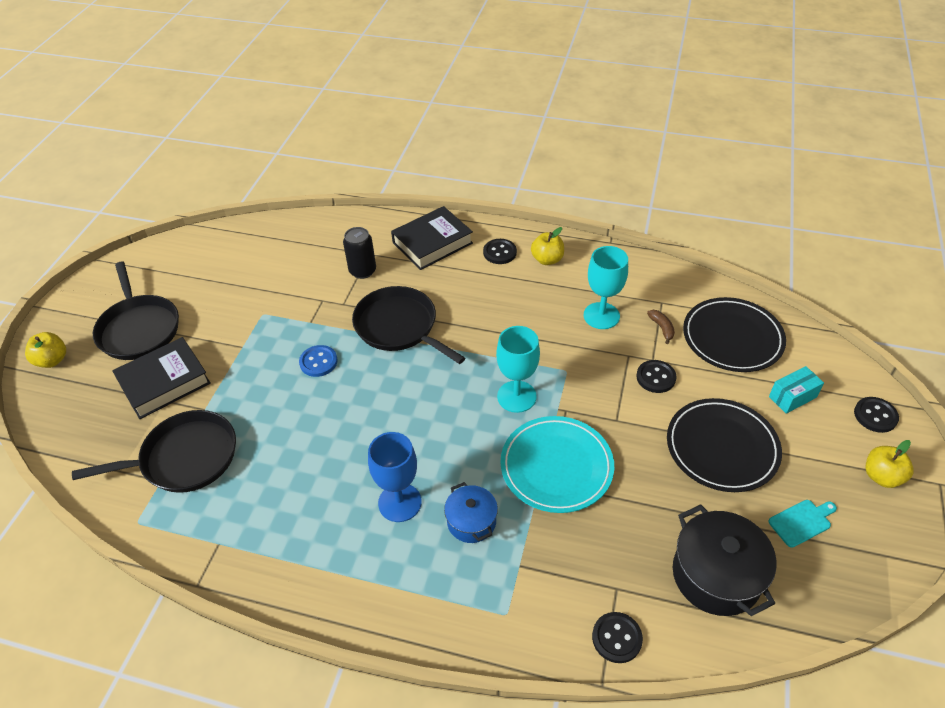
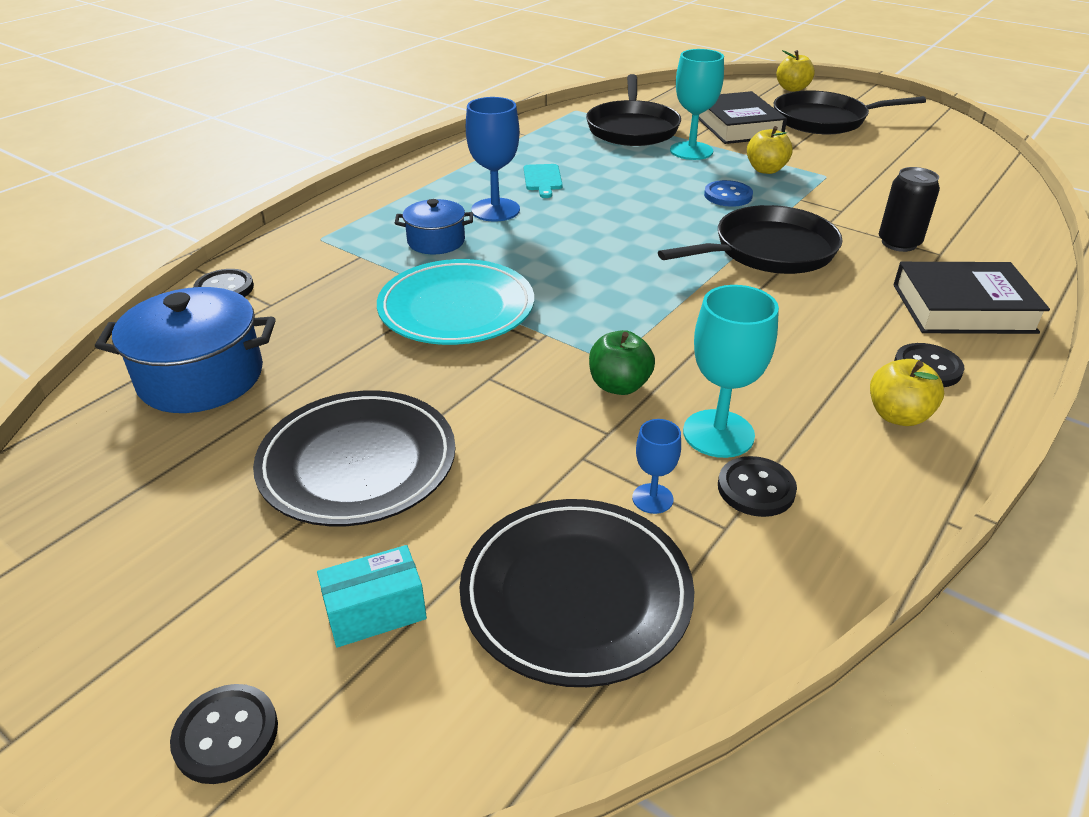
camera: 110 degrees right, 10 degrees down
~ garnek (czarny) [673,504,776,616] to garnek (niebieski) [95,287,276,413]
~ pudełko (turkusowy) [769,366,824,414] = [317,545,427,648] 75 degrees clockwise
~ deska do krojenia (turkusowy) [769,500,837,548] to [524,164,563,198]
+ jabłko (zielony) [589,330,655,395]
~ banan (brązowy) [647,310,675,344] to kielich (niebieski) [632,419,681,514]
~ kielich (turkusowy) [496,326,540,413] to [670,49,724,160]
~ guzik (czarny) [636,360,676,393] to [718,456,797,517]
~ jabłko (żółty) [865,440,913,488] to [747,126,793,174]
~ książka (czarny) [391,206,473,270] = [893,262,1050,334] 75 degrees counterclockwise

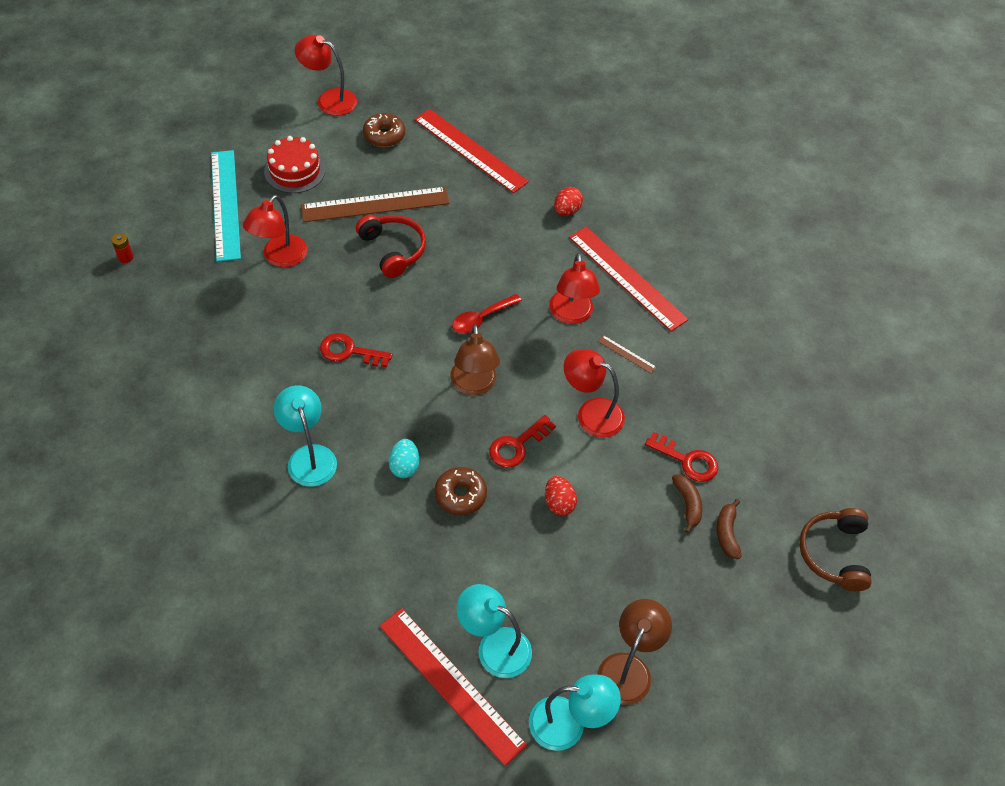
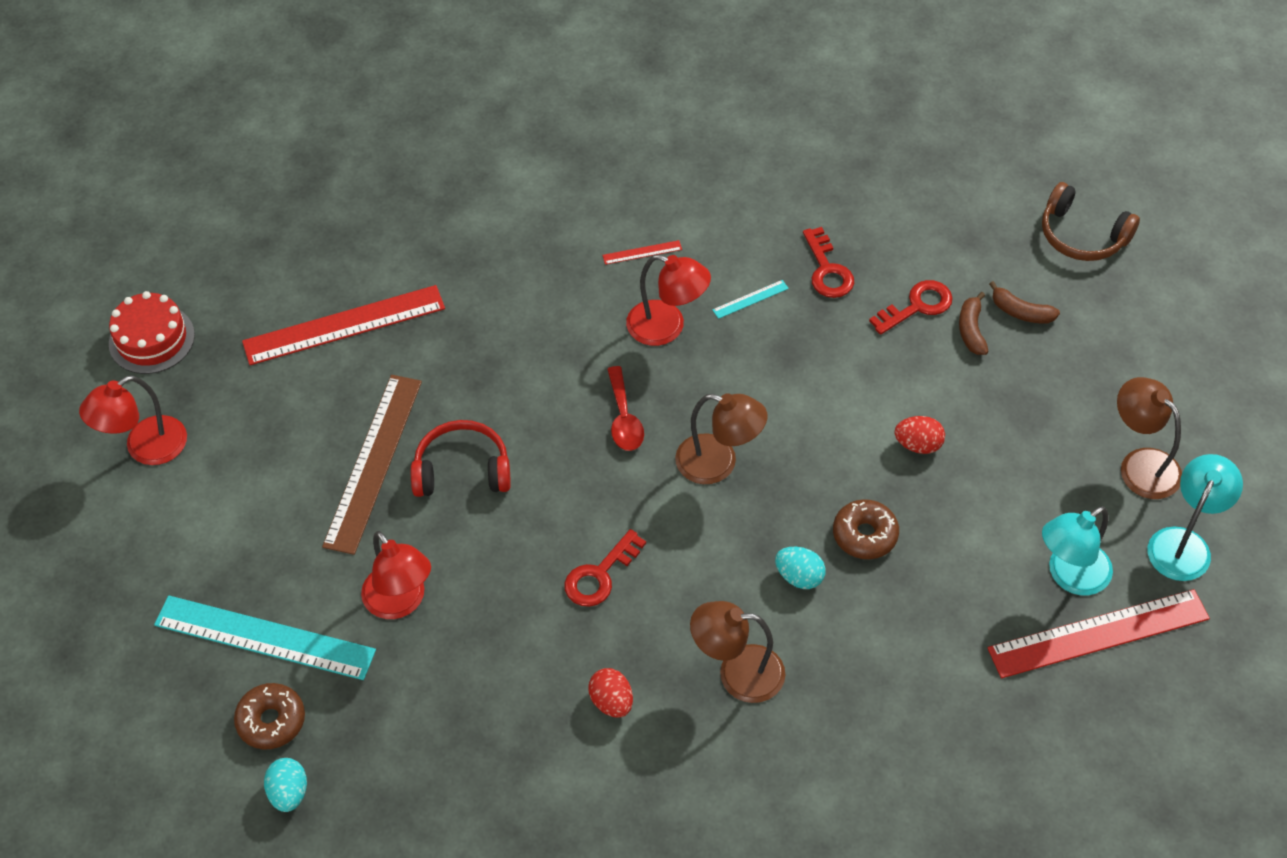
camera: 60 degrees left, 0 degrees up
~ tort (czerwony) [264,136,325,193] to [109,291,195,374]
~ donut (brązowy) [363,113,405,147] to [234,683,305,749]
~ bateria (czerwony) [111,233,134,263] to jajko (turkusowy) [264,758,307,812]
~ jajko (czerwony) [554,187,583,216] to [588,668,633,718]
~ linijka (czerwony) [569,227,689,332] = [602,240,682,265] x0.40
~ lampka (turkusowy) [274,385,337,487] to lampka (brązowy) [690,601,785,703]
~ linijka (brązowy) [598,335,656,373] to linijka (turkusowy) [712,280,789,319]
~ klucz (czerwony) [489,415,556,468] to [803,227,854,298]
~ banan (brązowy) [672,474,702,533] = [959,292,988,355] 105 degrees counterclockwise
- lampka (czerwony) [564,349,625,438]

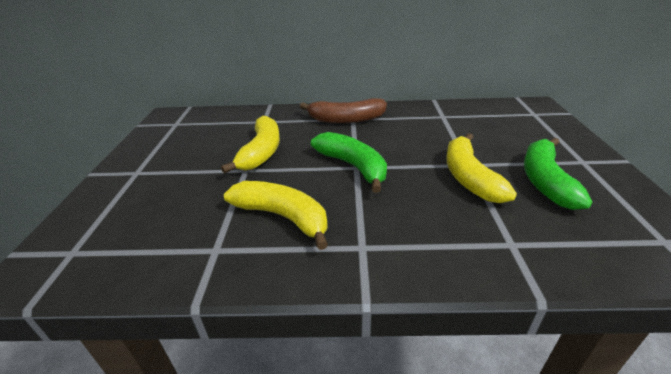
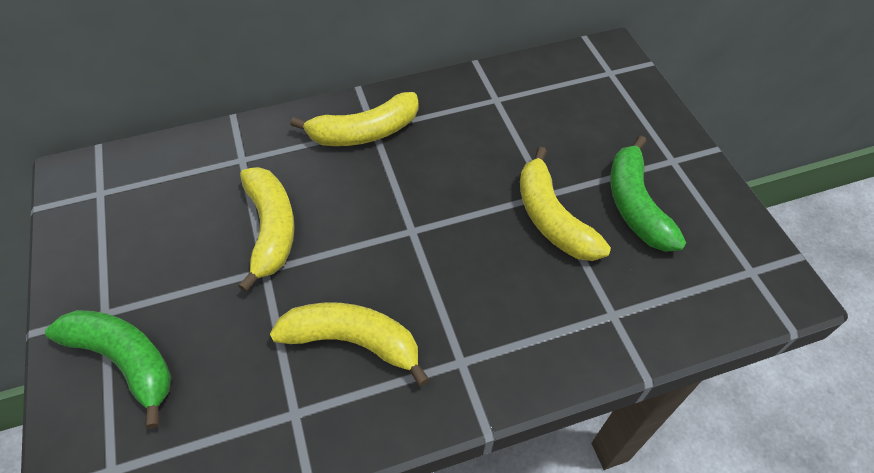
camera: 20 degrees left, 20 degrees up
~ banan (zielony) [311,132,387,193] to [45,310,171,429]
~ banan (brązowy) [300,98,387,123] to banan (żółty) [290,92,419,146]

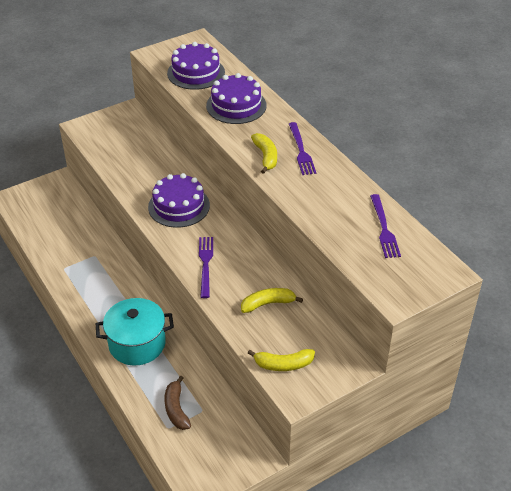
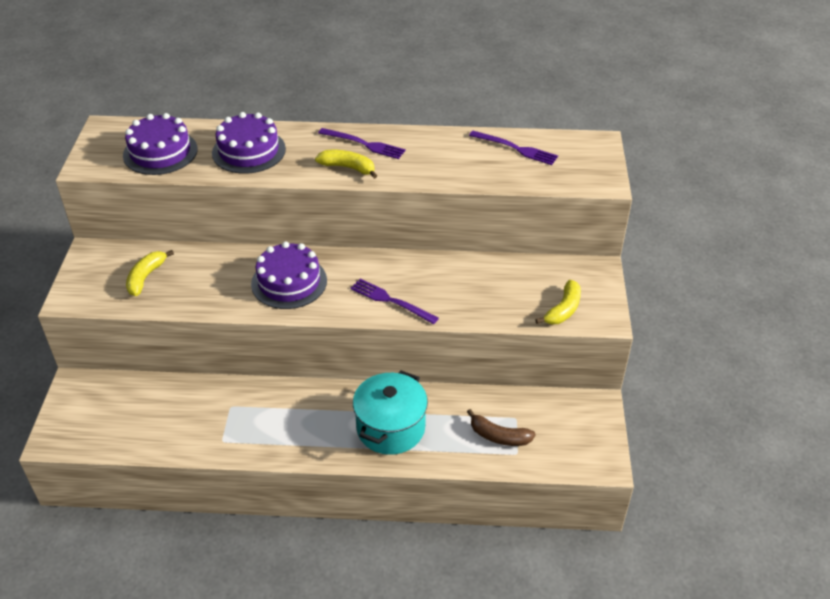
camera: 55 degrees left, 0 degrees up
~ banan (żółty) [241,288,303,313] to [126,250,174,296]

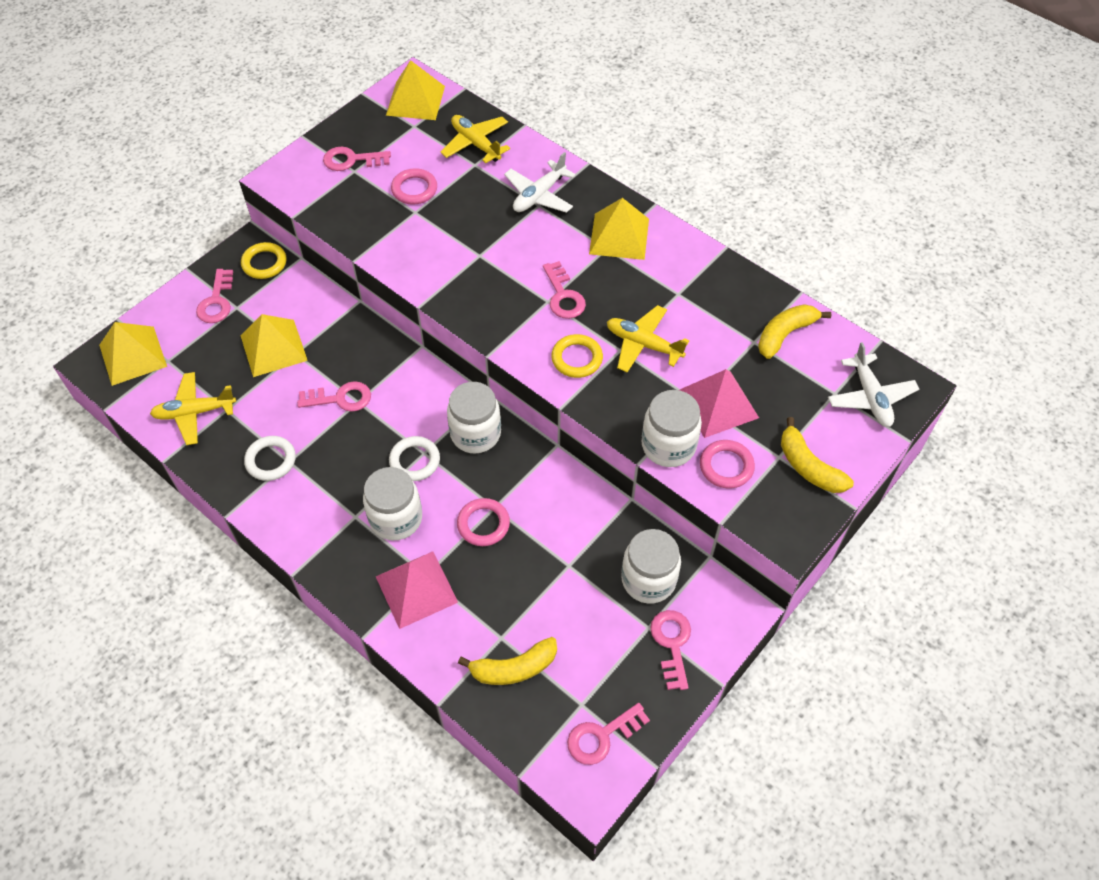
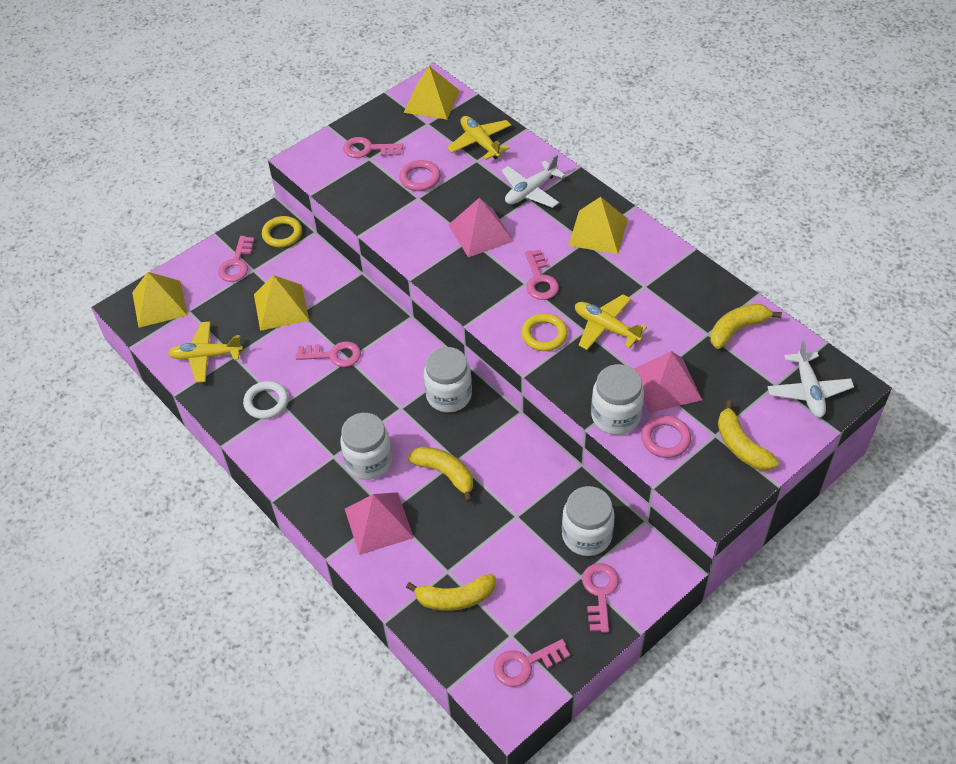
camera: 10 degrees right, 5 degrees down
~ pierścień (różowy) [457,498,510,546] to banan (żółty) [407,447,473,503]
+ piramida (różowy) [448,198,514,257]
- pierścień (biały) [389,436,440,481]

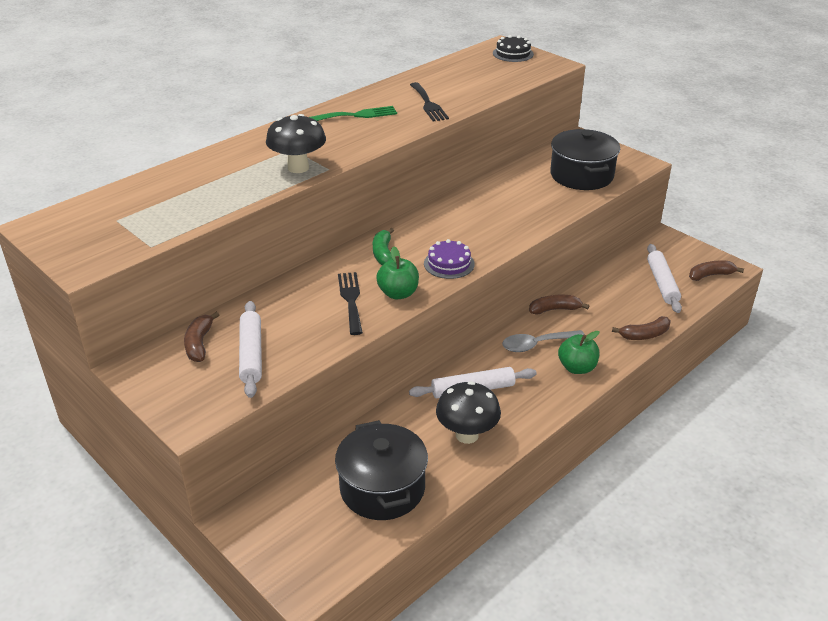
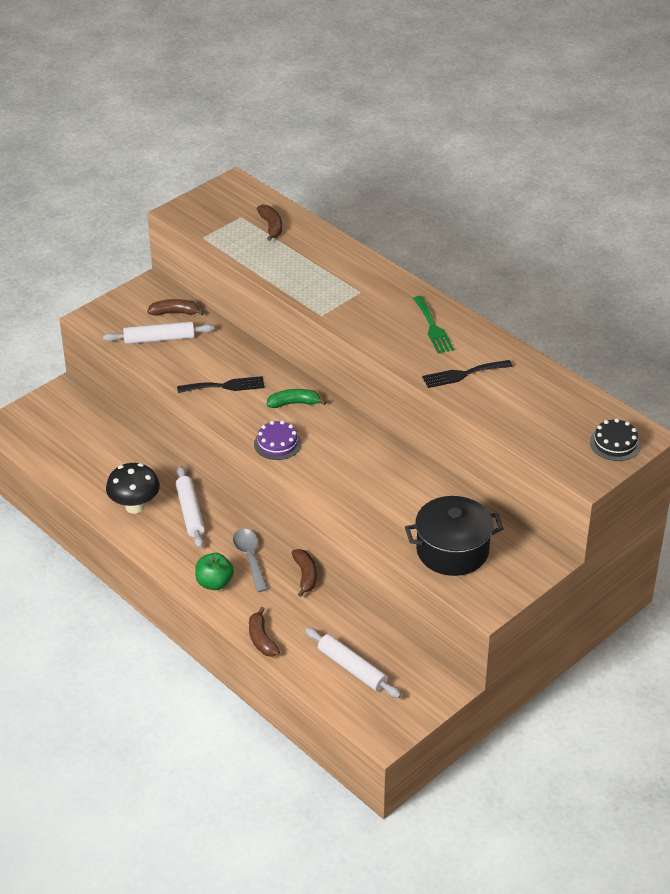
camera: 90 degrees right, 5 degrees up
~ banan (brązowy) [689,260,744,281] to [257,205,282,241]
~ wałek do ciasta (biały) [647,244,682,313] = [305,628,401,698] 45 degrees clockwise
- grzyb (czarny) [266,114,326,173]
- garnek (czarny) [335,420,428,520]
- jabłko (zielony) [376,246,419,299]

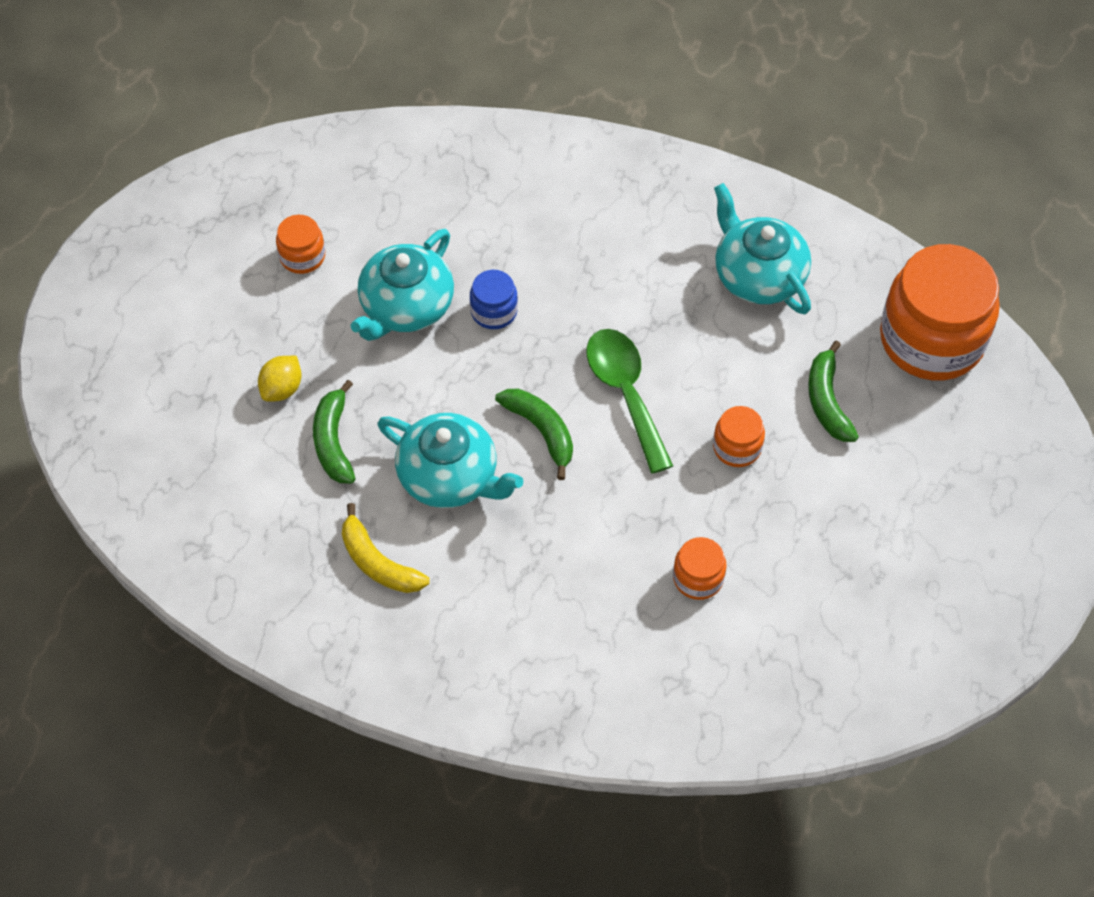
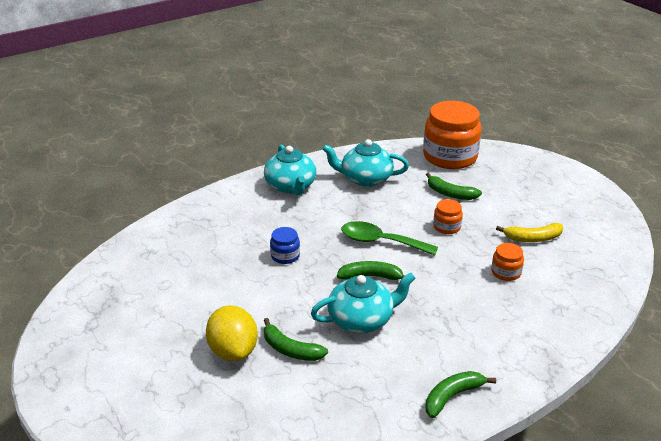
camera: 50 degrees left, 25 degrees down
~ cytryna (żółty) [258,356,302,402] = [206,305,258,361] x1.77
~ imbryk (turkusowy) [351,229,454,341] to [264,144,316,195]
+ banan (zielony) [425,371,496,418]
~ banan (żółty) [342,503,430,593] to [496,223,563,242]
- słoik (pomarańczowy) [276,215,325,274]

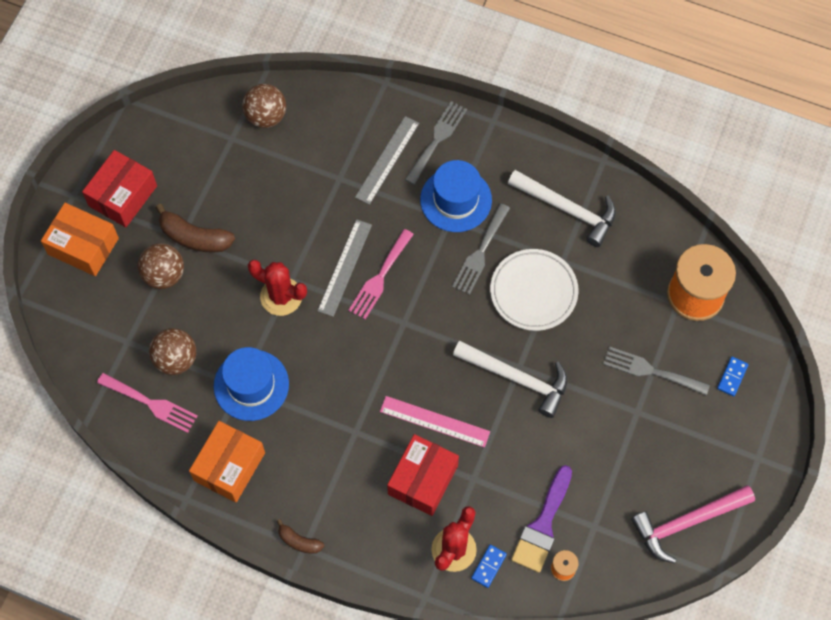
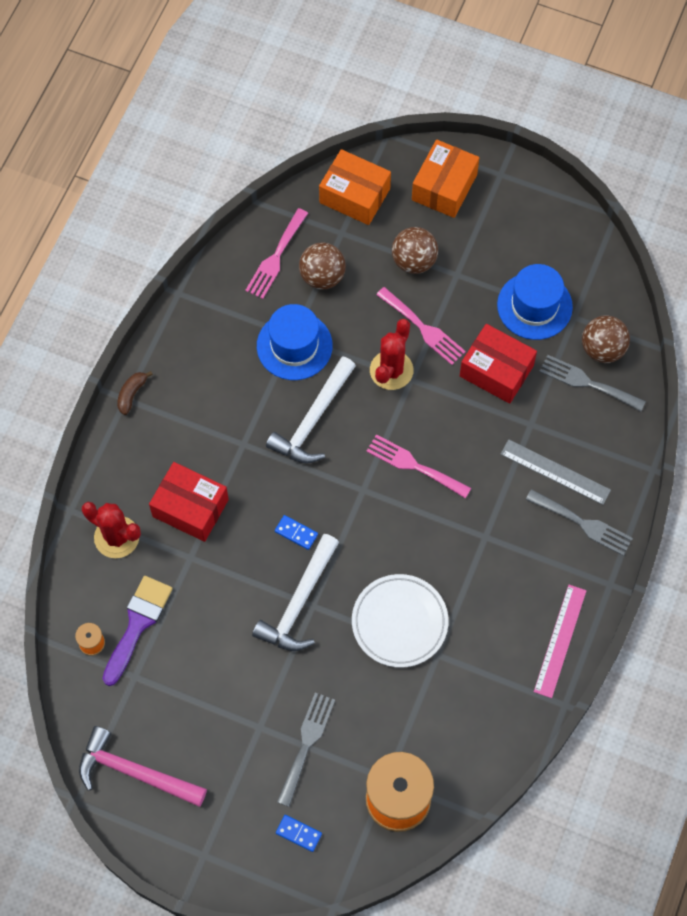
camera: 90 degrees right, 0 degrees up
~ młotek (różowy) [631,485,755,563] = [79,726,207,807] 45 degrees counterclockwise
~ pędzel (fioletowy) [511,465,572,573] = [102,576,173,686] 90 degrees clockwise
~ młotek (biały) [508,170,616,247] to [266,356,356,464]
~ kostka domina (niebieski) [471,545,507,588] to [275,515,318,550]
~ pudełko (pomarańczowy) [189,421,265,502] to [319,149,391,225]
+ widelec (różowy) [376,287,466,365]
~ pudełko (czerwony) [82,150,157,227] to [460,324,537,404]
~ kapelusz (niebieski) [420,160,492,232] to [497,264,573,340]
~ linijka (różowy) [380,396,490,448] to [534,585,586,698]
~ widelec (szary) [452,203,510,295] to [539,355,646,411]
- banan (brązowy) [156,204,235,252]
- linijka (szary) [317,219,372,317]

